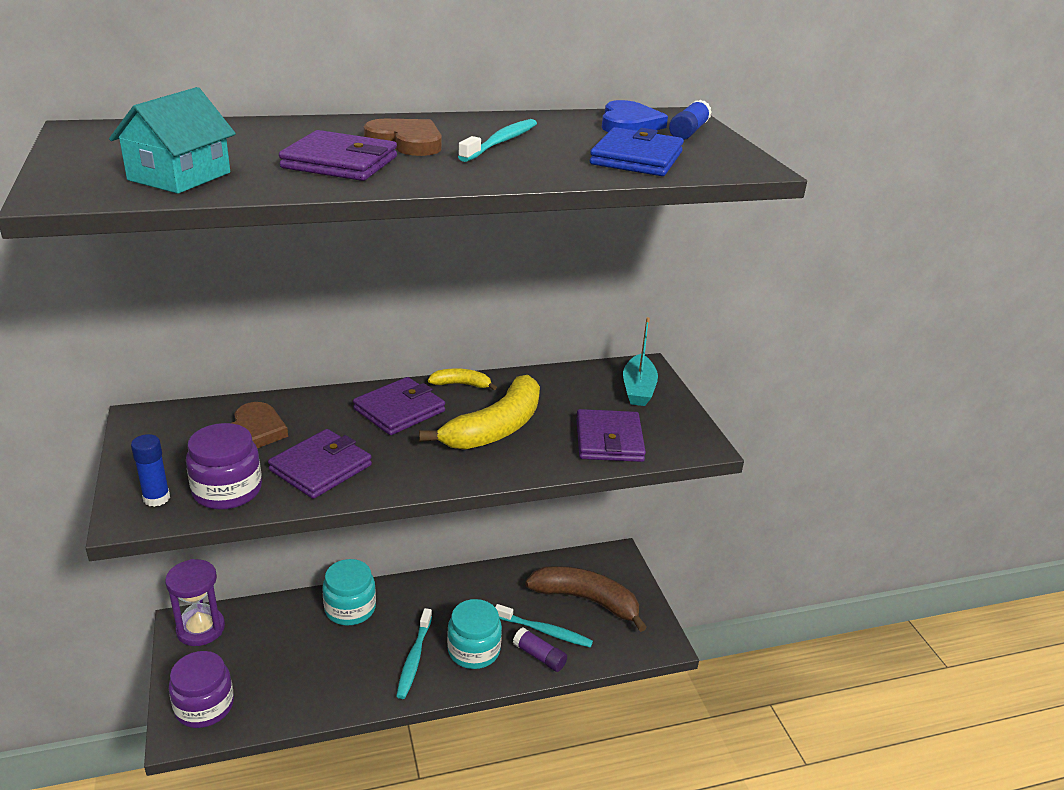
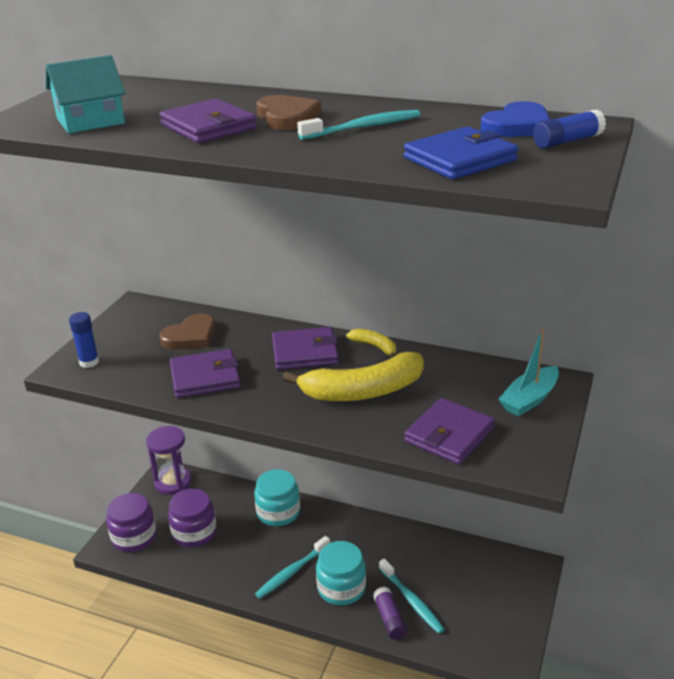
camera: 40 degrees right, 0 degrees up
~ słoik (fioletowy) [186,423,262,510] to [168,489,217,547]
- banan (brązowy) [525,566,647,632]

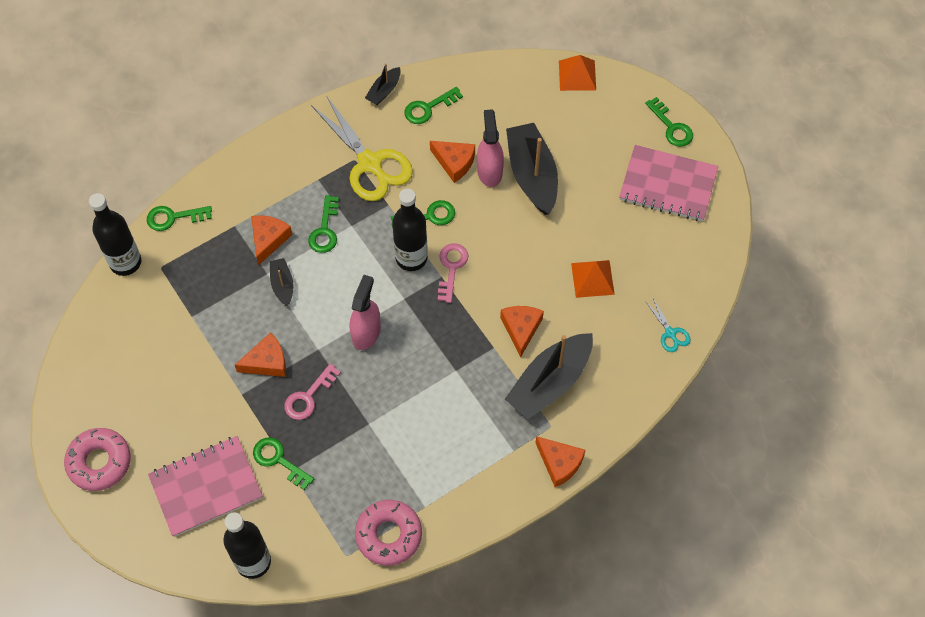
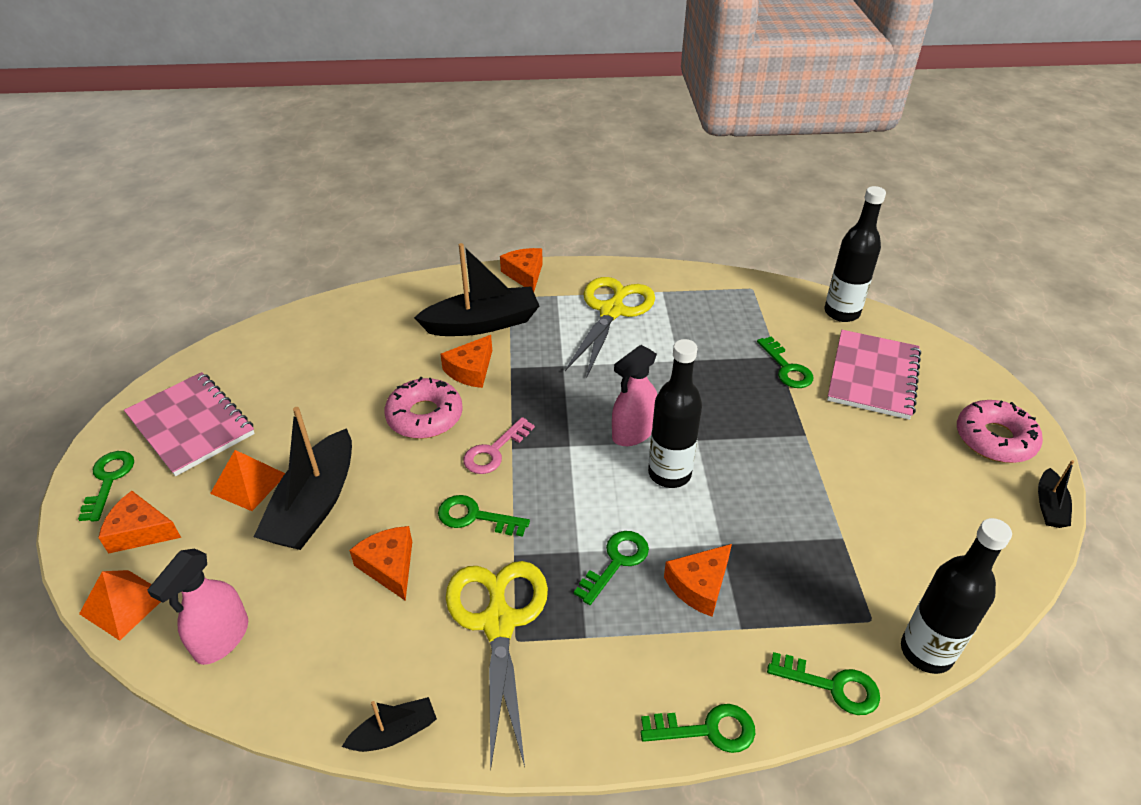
camera: 150 degrees left, 20 degrees down
~ ser (pomarańczowy) [235,332,286,377] to [98,491,181,554]
~ spryskiwacz (różowy) [477,109,504,187] to [147,548,248,665]
~ piramida (pomarańczowy) [571,260,615,298] to [210,450,285,511]
~ donut (różowy) [355,500,422,566] to [384,377,463,439]
+ nożyczki (żółty) [565,277,655,379]
~ klucz (zielony) [404,87,463,124] to [641,704,755,753]
~ butelka (czarny) [392,188,428,271] to [648,339,702,488]
~ zeszyt (różowy) [148,436,263,537] = [827,330,921,420] 75 degrees counterclockwise
~ łódka (czarny) [270,258,294,306] to [1038,460,1074,528]
- klucz (różowy) [284,363,341,420]
- nożyczki (turkusowy) [645,298,691,352]

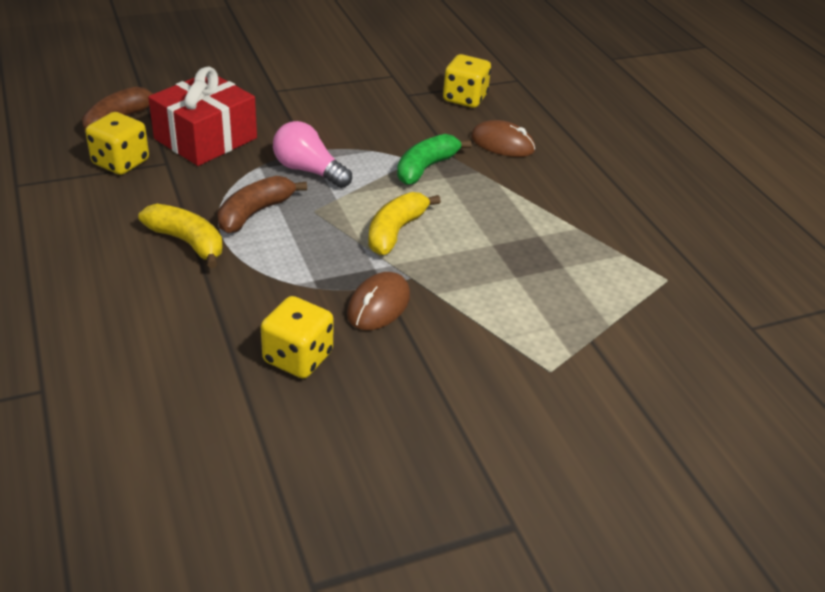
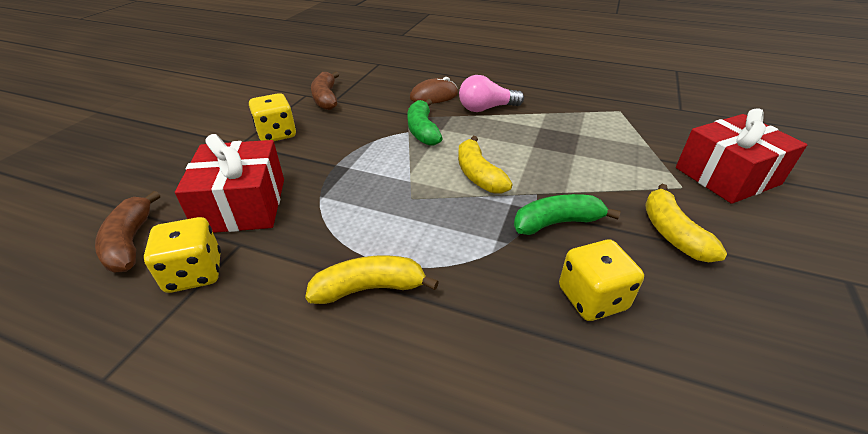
camera: 45 degrees left, 0 degrees up
~ kostka do gry (żółty) [443,54,491,108] to [249,93,296,141]
~ banan (brązowy) [217,176,307,233] to [311,71,339,110]
~ żarówka (różowy) [273,121,352,188] to [459,75,524,112]
~ myszka (brązowy) [347,272,410,330] to banan (zielony) [514,194,621,235]
+ banan (żółty) [645,184,727,262]
+ prezent (czerwony) [676,108,807,204]

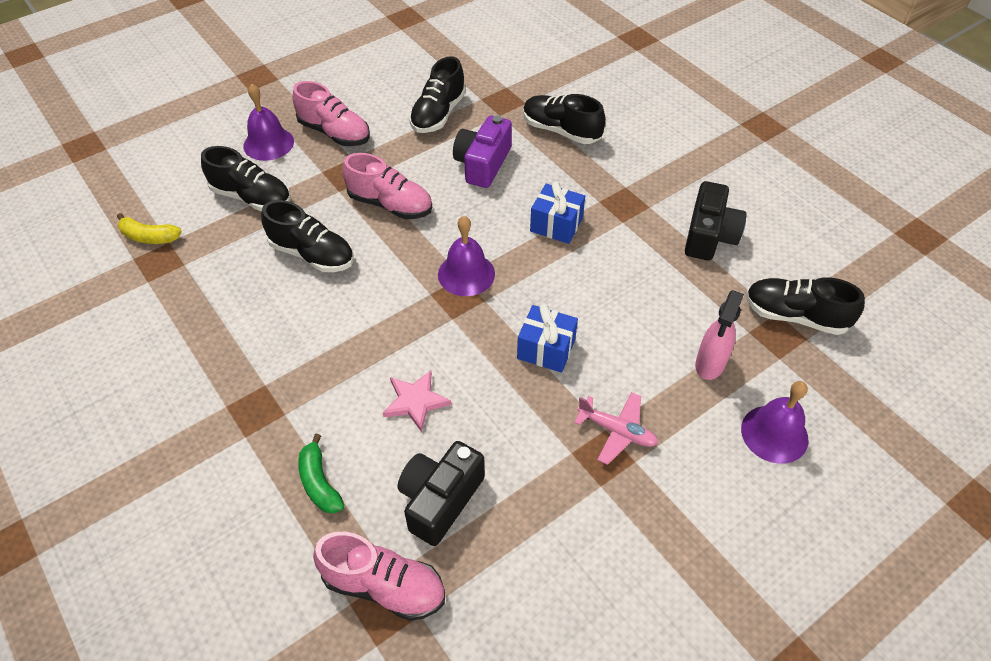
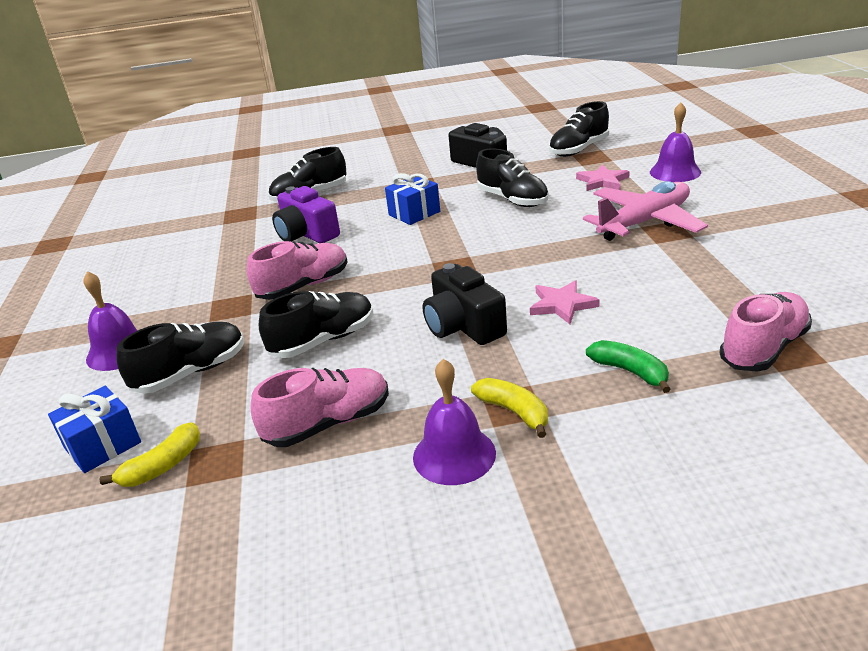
camera: 60 degrees left, 20 degrees down
~ prezent (niebieski) [517,304,578,373] to [48,386,141,473]
~ but (różowy) [292,81,370,146] to [250,368,389,447]
~ dzwonek (fioletowy) [438,216,495,296] to [413,359,496,485]
~ aparat fotograficzny (czarny) [397,441,485,546] to [422,263,507,345]
+ banan (żółty) [471,378,548,438]
~ but (czarny) [409,56,466,133] to [476,149,549,207]
~ spryskiwacz (różowy) [695,290,744,380] to gwiazda (różowy) [576,164,630,191]
~ samolot (różowy) [574,392,658,465] = [583,181,708,241] x1.78
~ banan (zielony) [298,434,344,514] = [586,340,671,393] 135 degrees counterclockwise

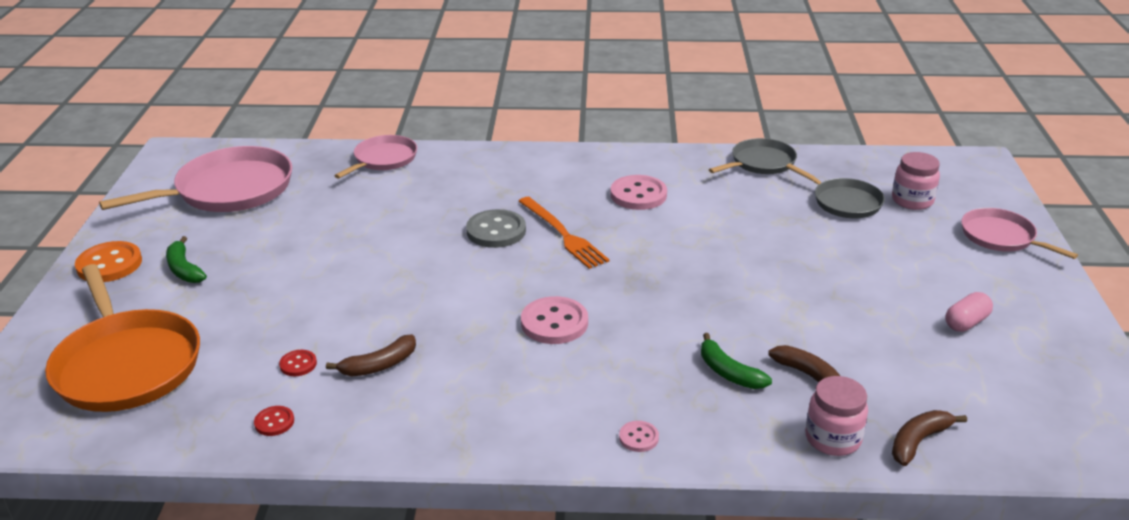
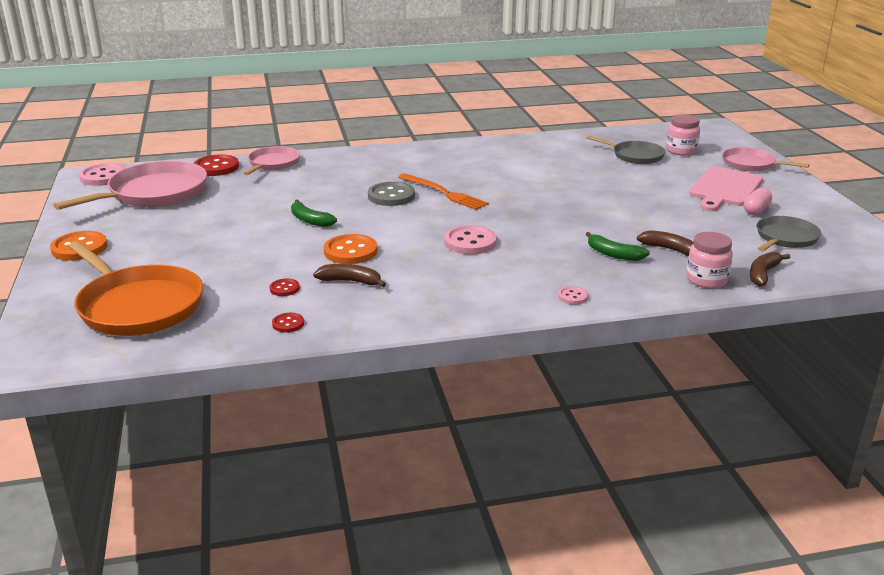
camera: 15 degrees left, 5 degrees down
~ guzik (różowy) [610,175,667,210] to [79,163,126,186]
+ guzik (czerwony) [194,154,239,176]
~ banan (zielony) [166,236,207,283] to [291,200,337,227]
~ banan (brązowy) [326,335,416,376] = [313,264,386,287] 120 degrees counterclockwise
+ guzik (pomarańczowy) [324,234,378,264]
+ deska do krojenia (różowy) [689,167,763,211]
~ patelnia (szary) [709,138,797,174] to [757,216,822,251]

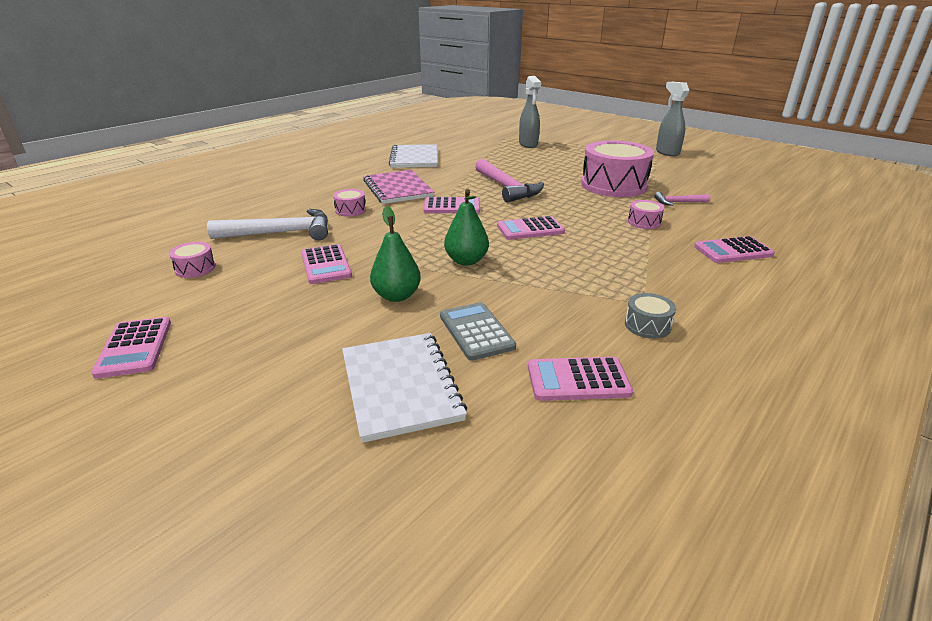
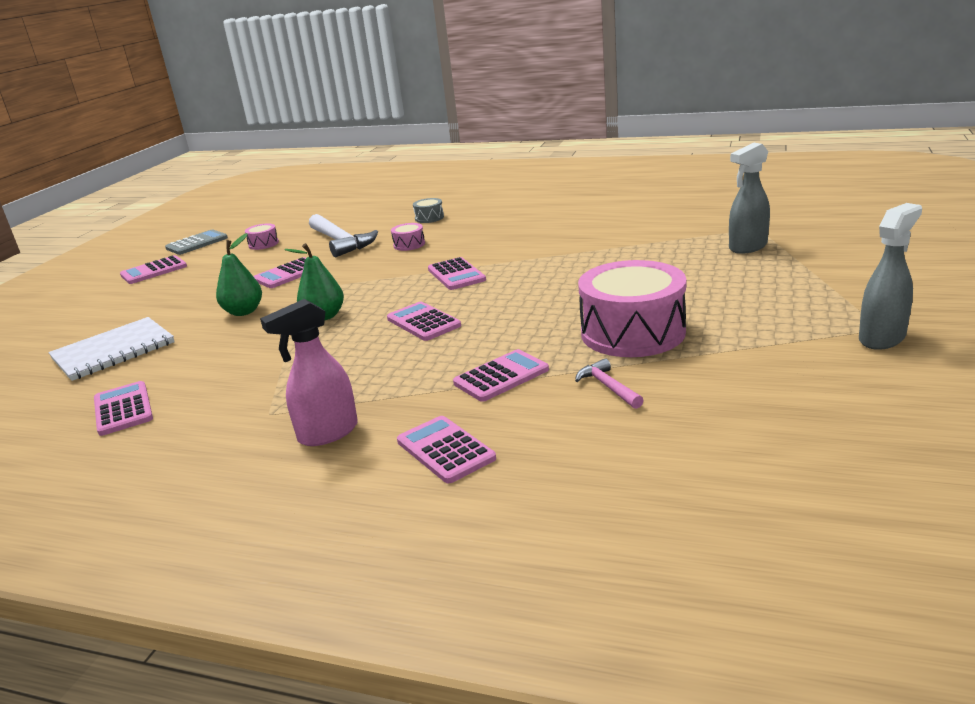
camera: 70 degrees right, 5 degrees down
~ kalkulator (szary) [440,302,516,361] to [165,229,228,255]
+ spryskiwacz (różowy) [260,299,358,446]
~ bęben (szary) [625,293,676,339] to [413,198,444,223]
~ bęben (różowy) [628,200,664,229] to kalkulator (różowy) [453,349,549,402]
- zeszyt (różowy) [363,170,434,204]
- zeszyt (biały) [389,144,437,168]
- młotek (różowy) [475,159,544,203]

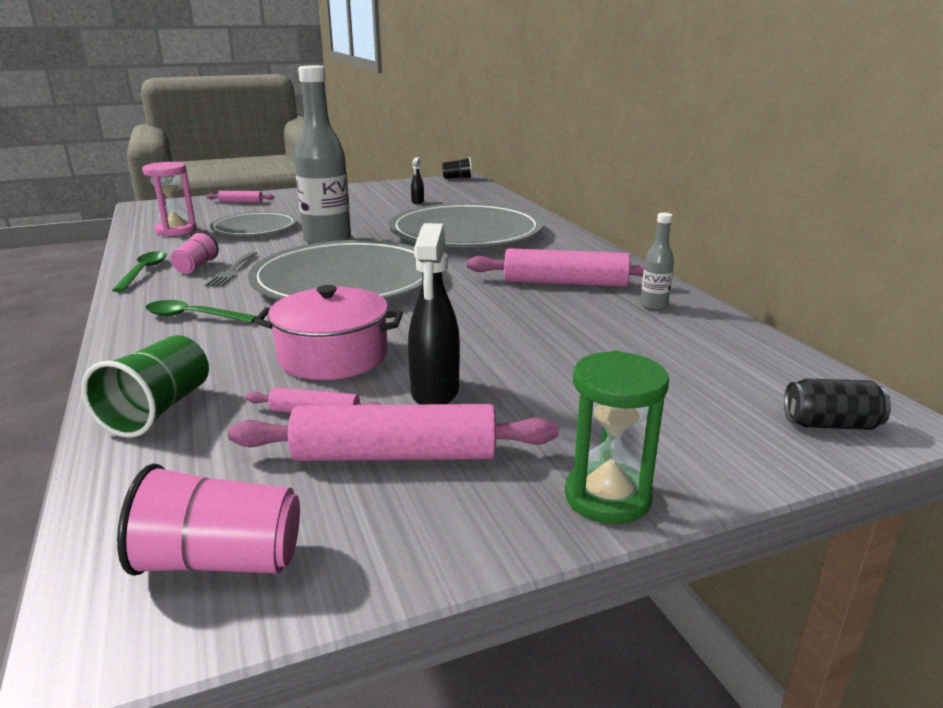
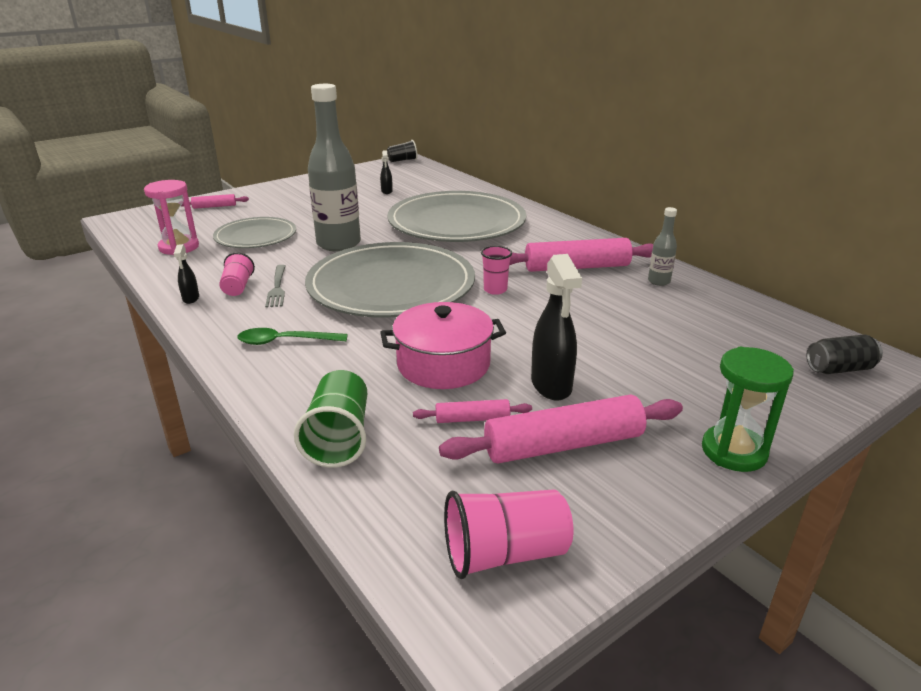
camera: 15 degrees left, 5 degrees up
~ łyżka (zielony) [112,251,167,292] to spryskiwacz (czarny) [174,244,199,304]
+ szklanka (różowy) [481,246,512,295]

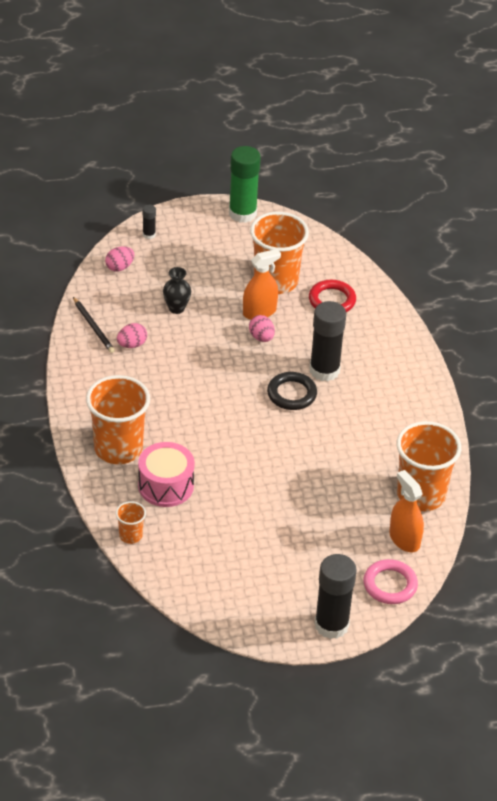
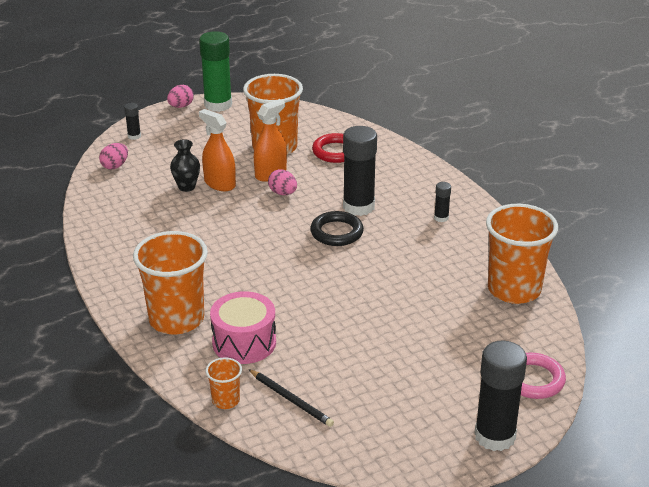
camera: 15 degrees left, 10 degrees down
~ jajko (różowy) [117,323,147,348] to [167,85,194,108]
~ spryskiwacz (pomarańczowy) [390,470,424,552] to [199,109,236,191]
~ ołówek (czarny) [73,297,115,353] to [248,369,334,427]
+ klej w sztyfcie (czarny) [434,182,451,222]

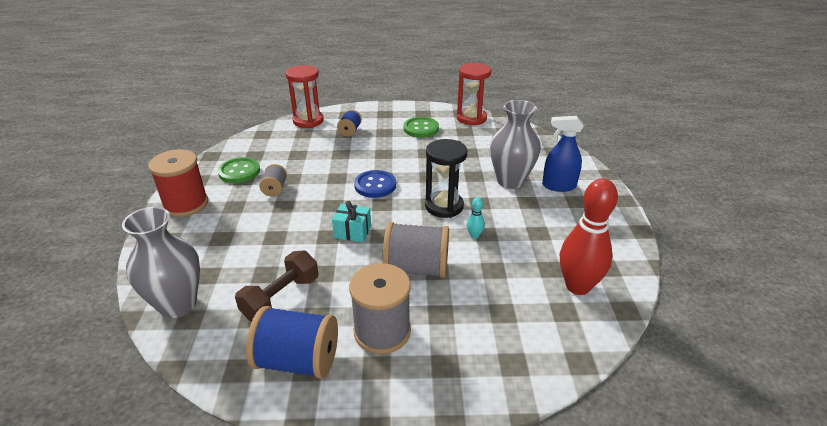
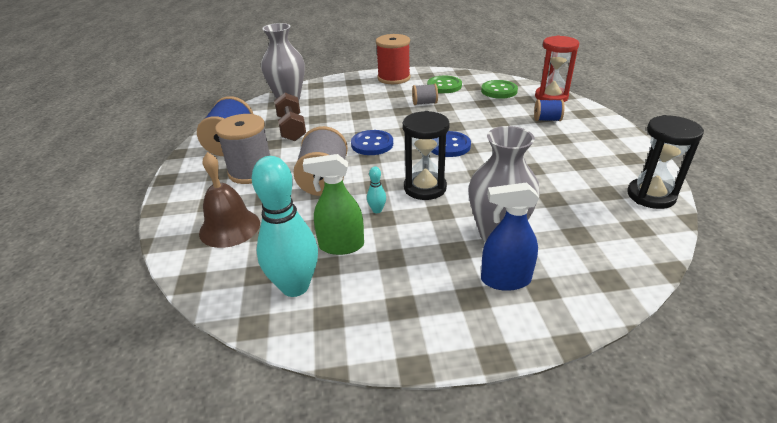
camera: 85 degrees right, 0 degrees up
+ dzwonek (brązowy) [199,152,260,248]
~ kręgiel (czerwony) [560,179,618,295] to kręgiel (turkusowy) [252,156,318,297]
~ hantel (brązowy) [235,251,318,321] = [274,93,306,141] 45 degrees clockwise
+ spryskiwacz (zielony) [303,154,364,255]
~ prezent (turkusowy) [332,201,371,242] to guzik (niebieski) [351,130,393,155]
~ guzik (zielony) [403,117,439,138] to [481,80,518,99]
~ spryskiwacz (niebieski) [542,116,584,192] = [481,182,539,291] 90 degrees counterclockwise
~ klepsydra (czerwony) [457,63,491,125] to klepsydra (czarny) [627,115,704,209]

